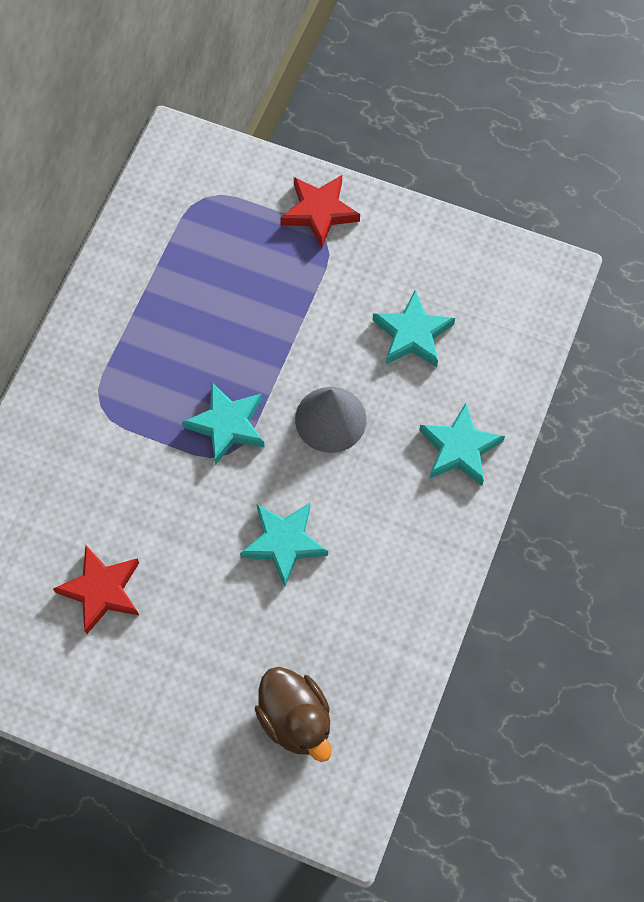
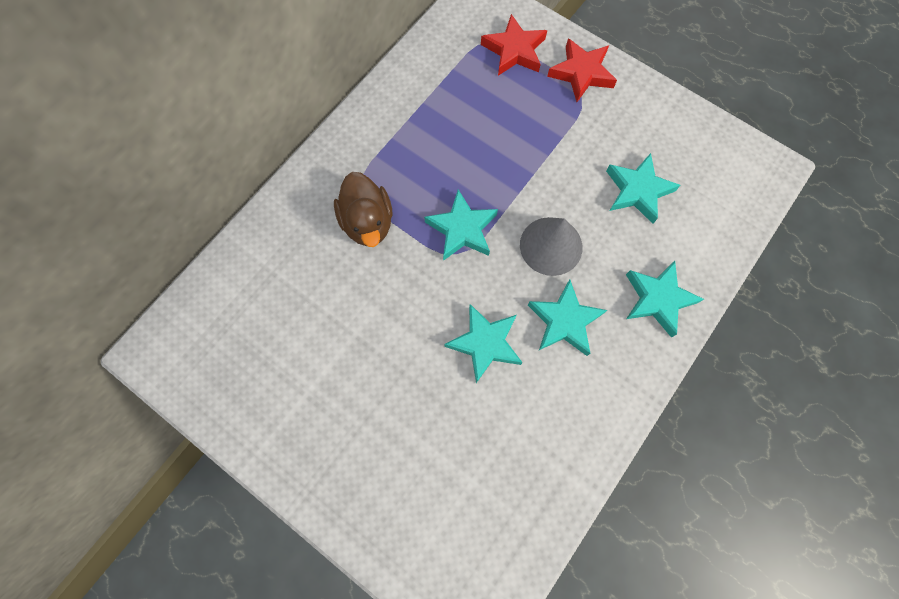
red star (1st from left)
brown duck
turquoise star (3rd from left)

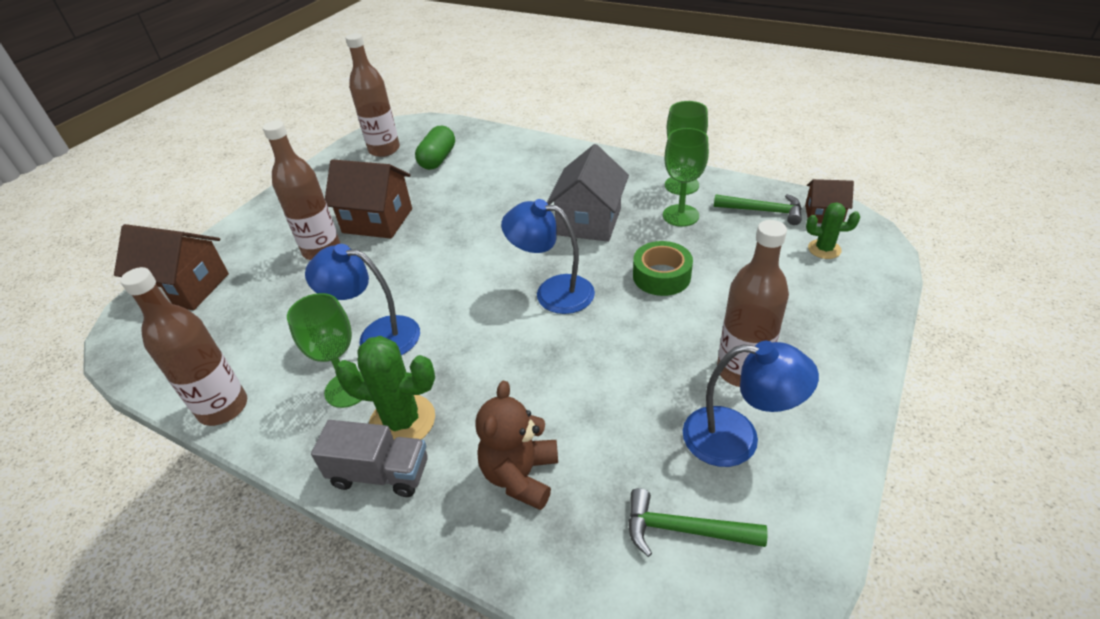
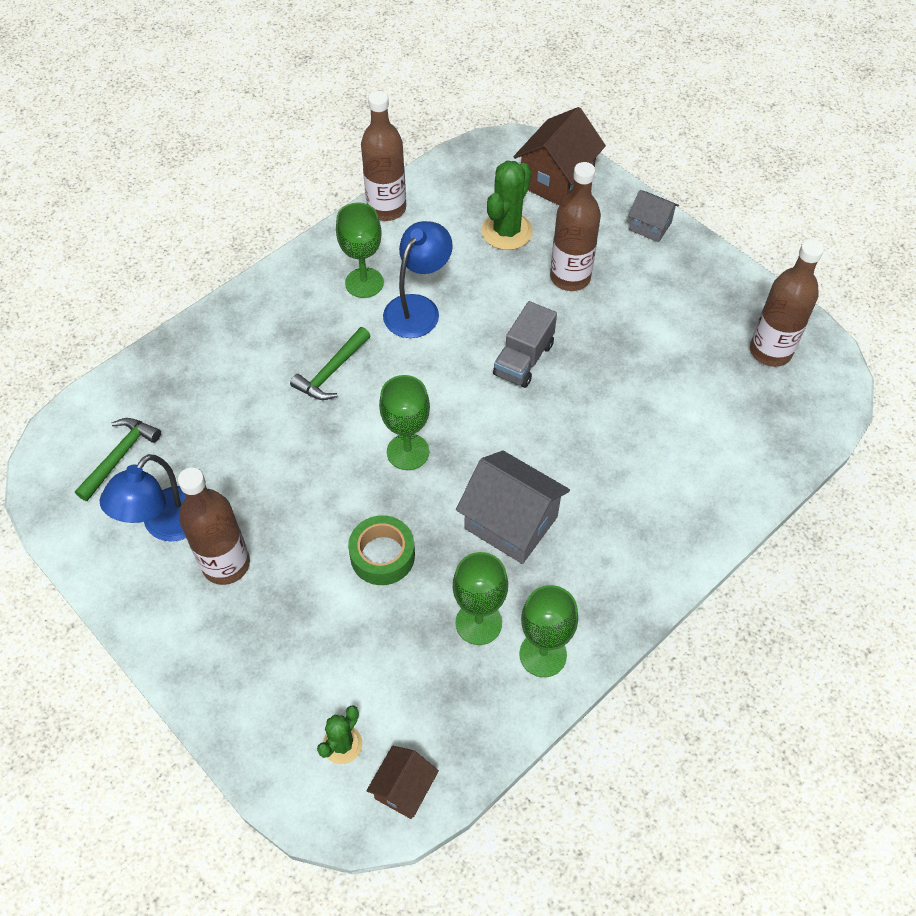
grey truck
brown house (2nd from left in the first image)
green cactus (2nd from left)
green capsule
brown teddy bear
green goblet (2nd from left)
green hammer (2nd from left)
grey house (2nd from left)

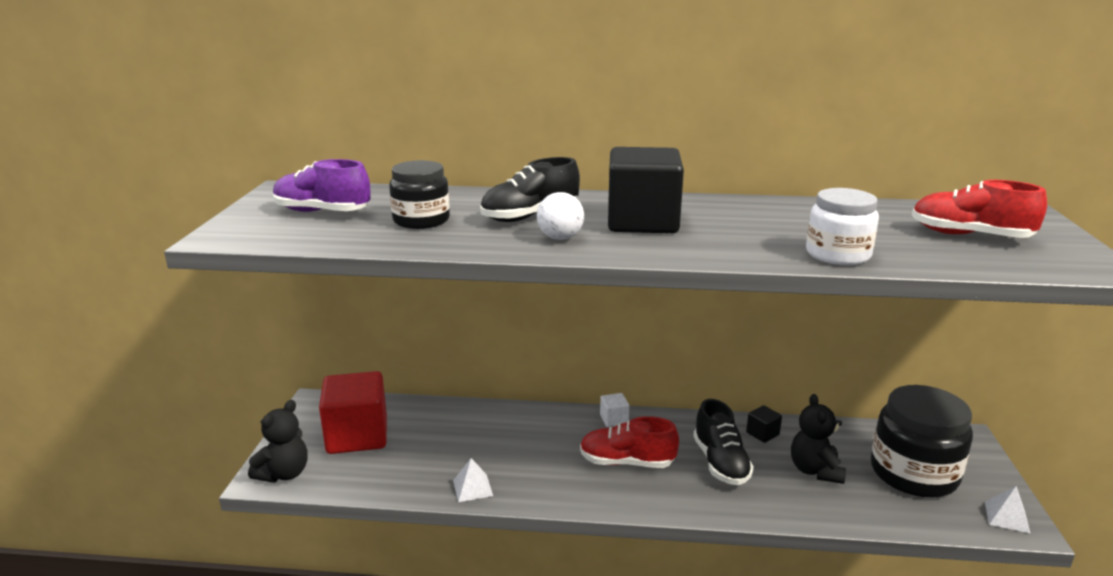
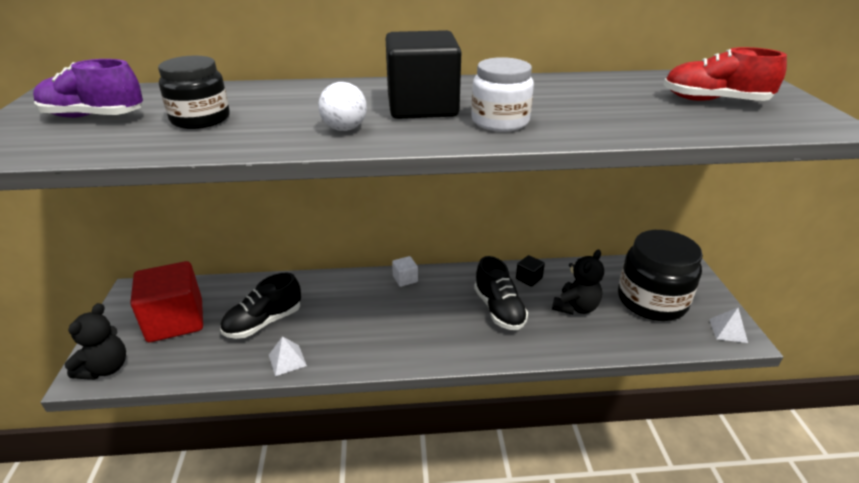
black shoe (1st from left)
red shoe (1st from left in the first image)
black teddy bear (2nd from left)
white jar

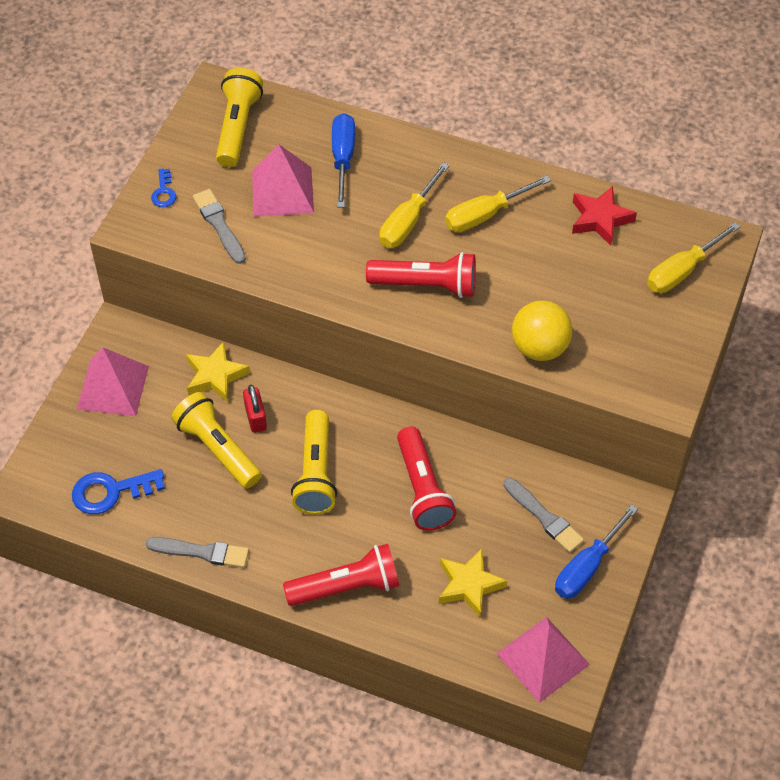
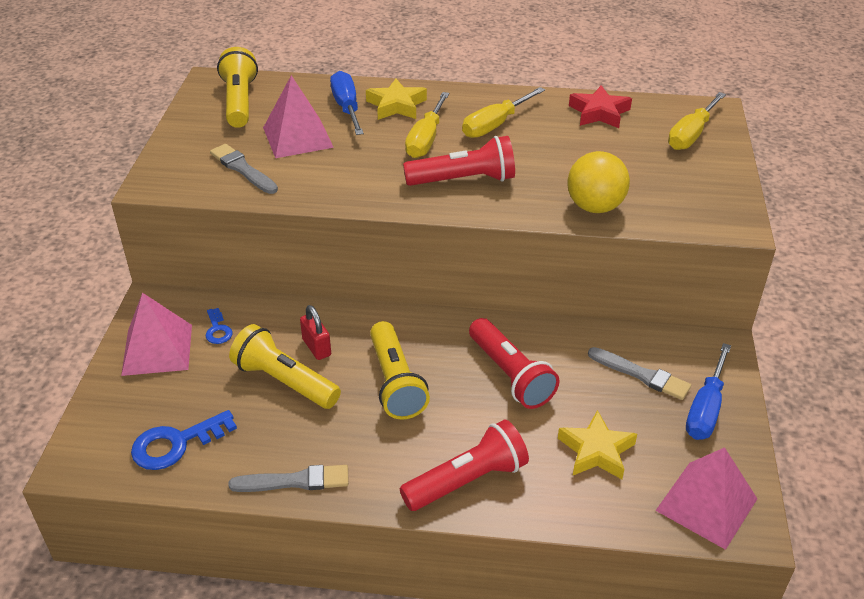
blue key (2nd from left)
yellow star (1st from left)

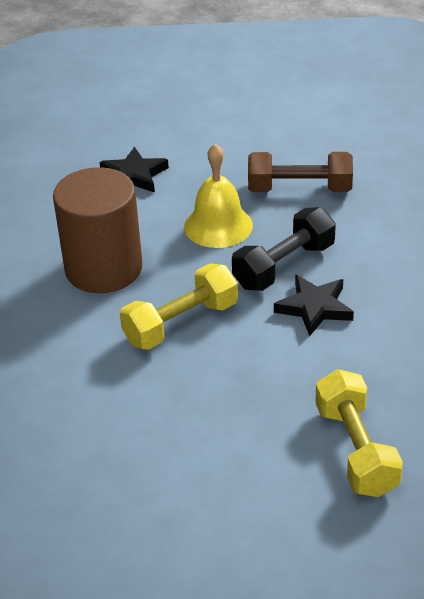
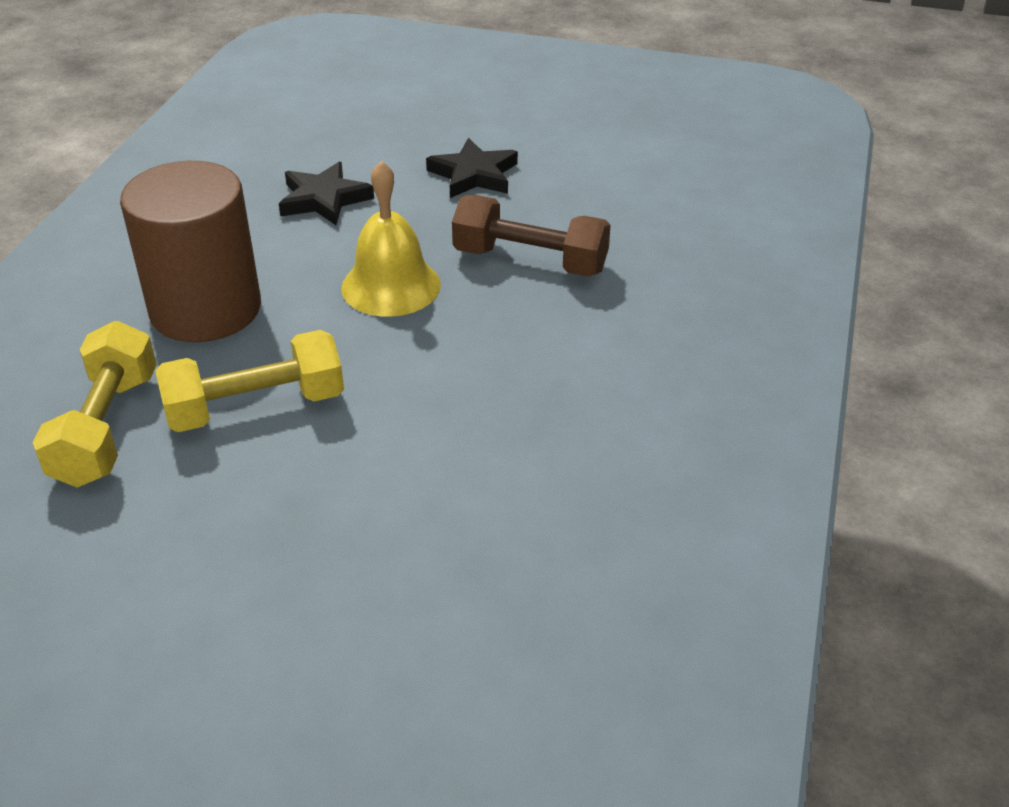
black dumbbell
black star (2nd from left)
yellow dumbbell (1st from left)

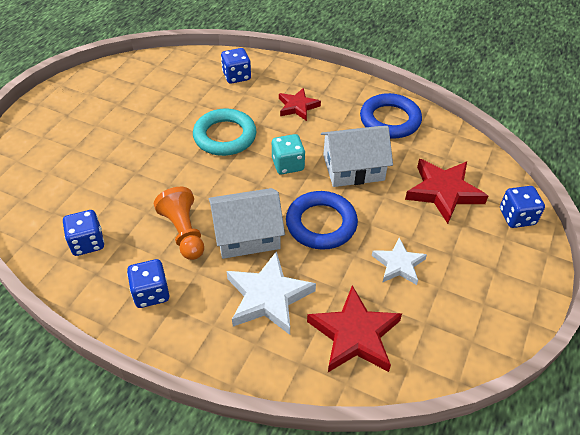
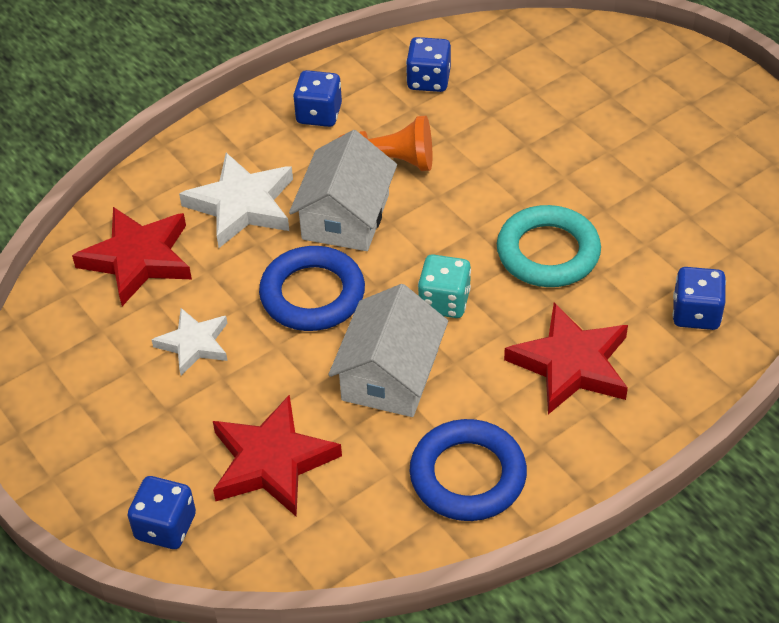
red star (3rd from left)

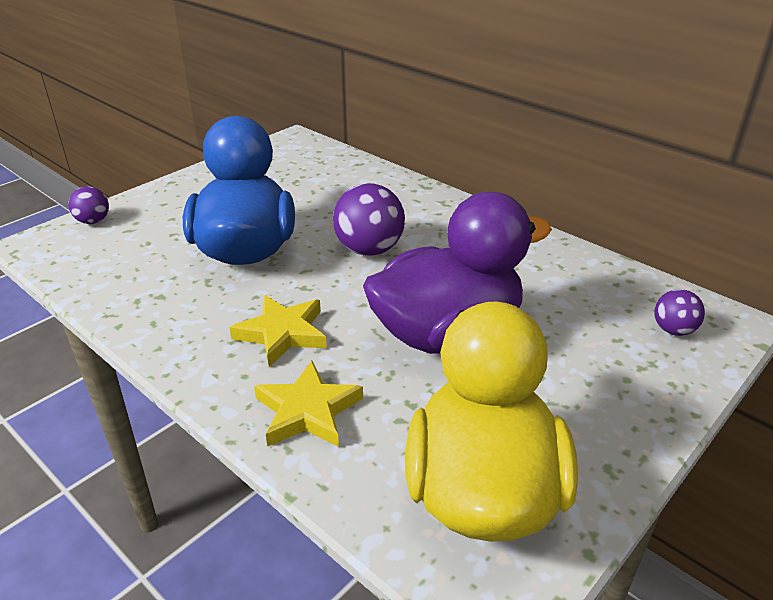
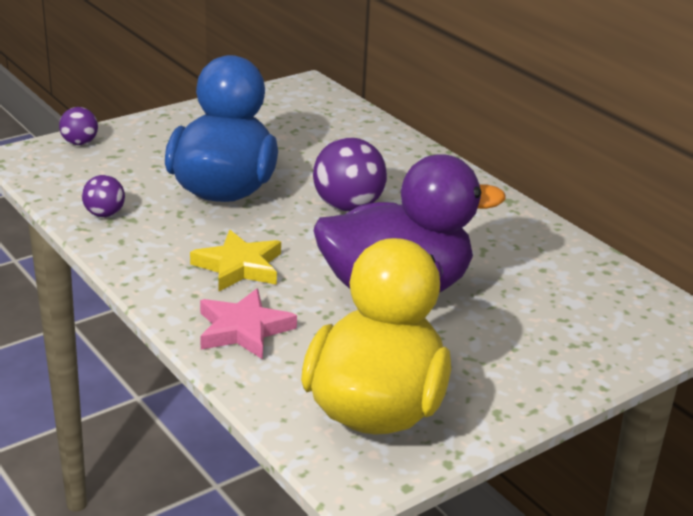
pink star
purple ball (2nd from left)

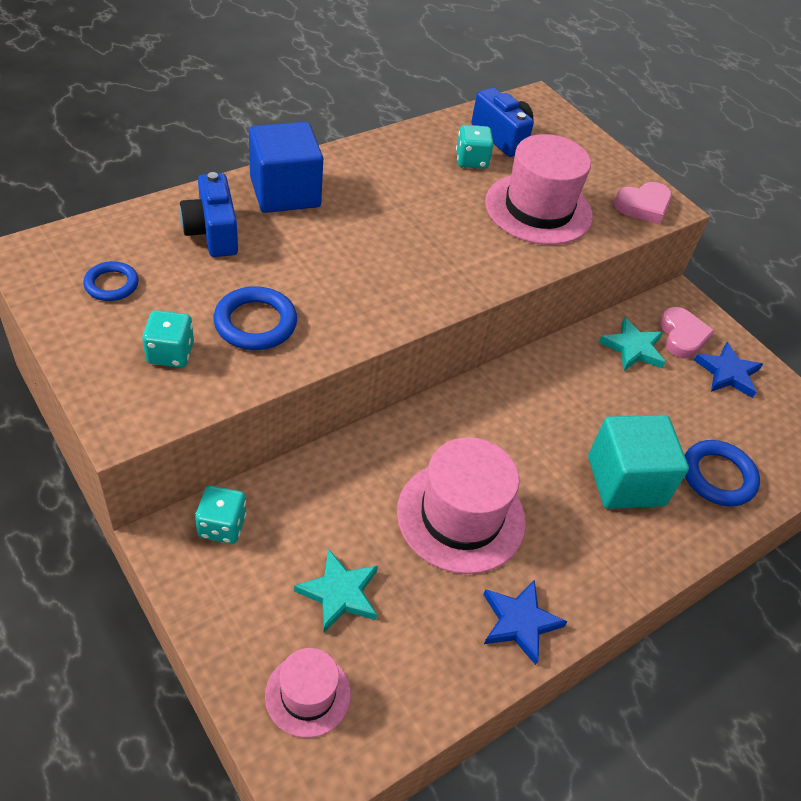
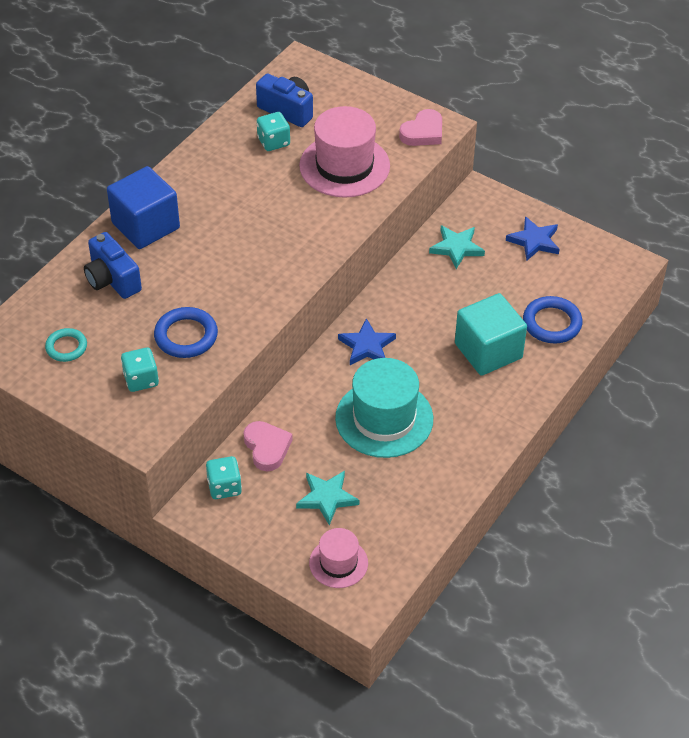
turquoise ring
turquoise hat
blue star (1st from left)
pink heart (1st from left)

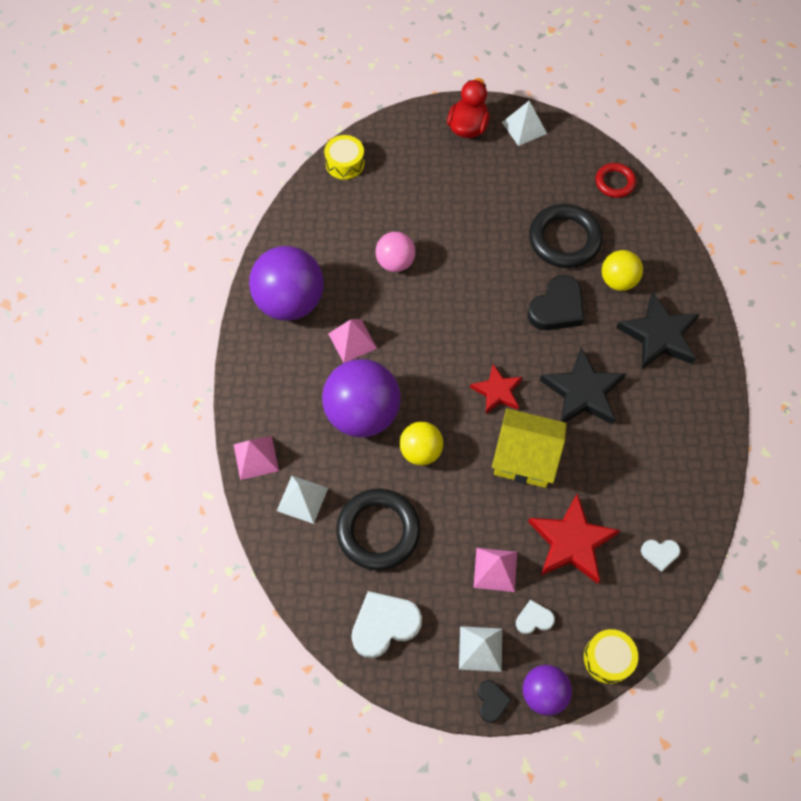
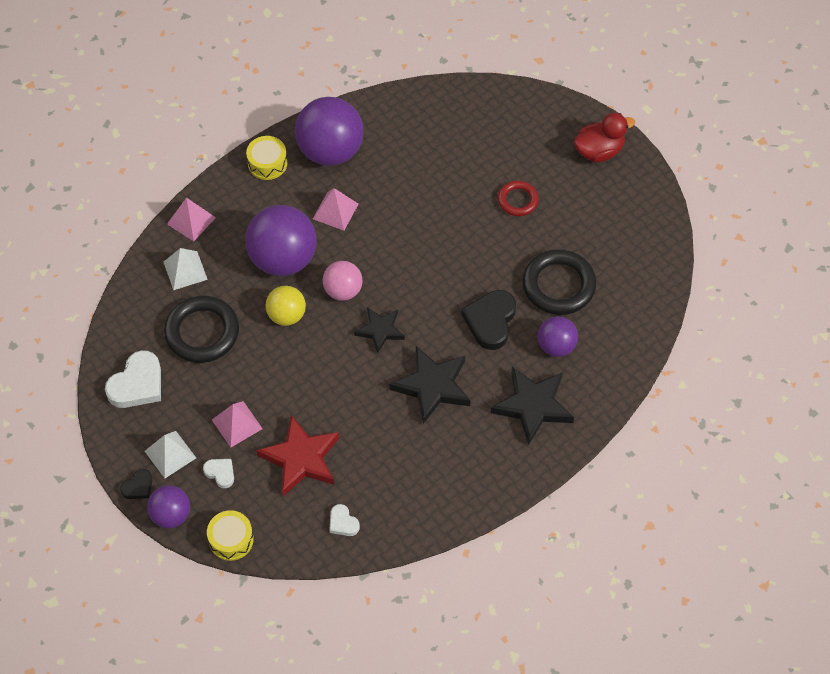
yellow drum (2nd from left)
white heart (1st from left)
pink ball
black star (1st from left)
yellow house
white pyramid (3rd from left in the first image)
black heart (2nd from left)
red ring
purple ball (4th from left)

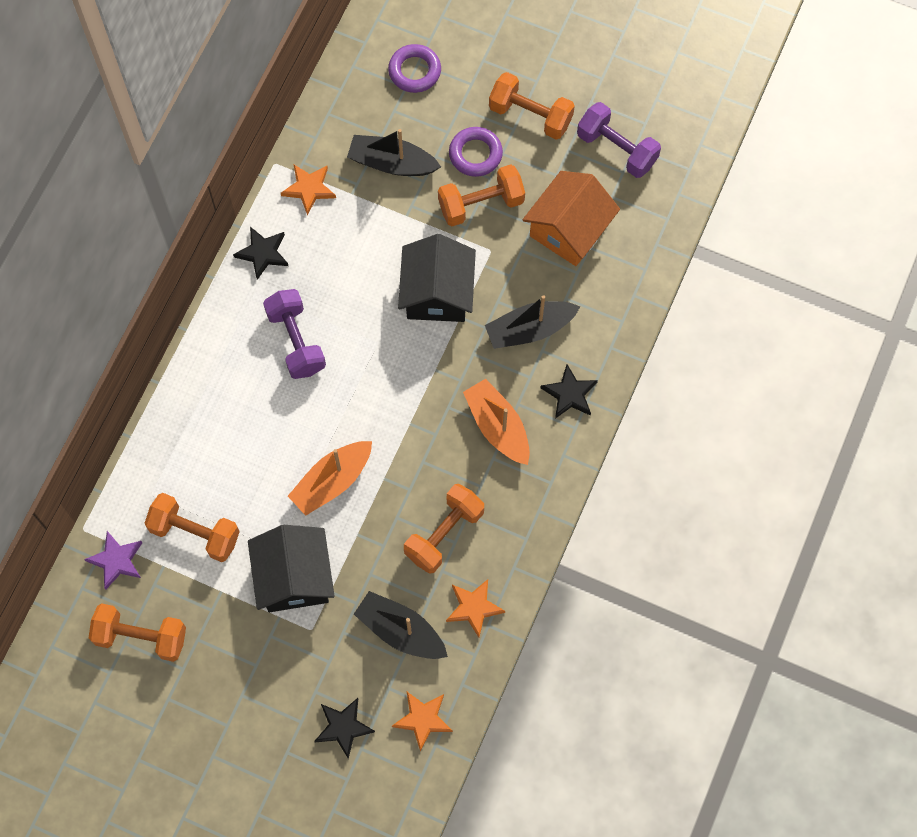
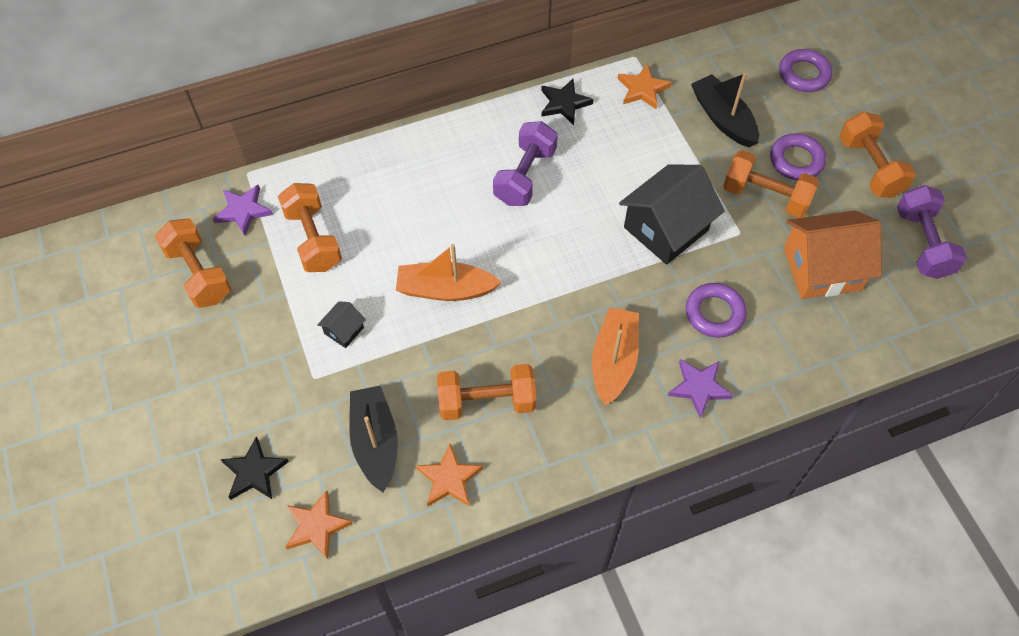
black house (1st from left)
purple ring (1st from left)
purple star (2nd from left)

